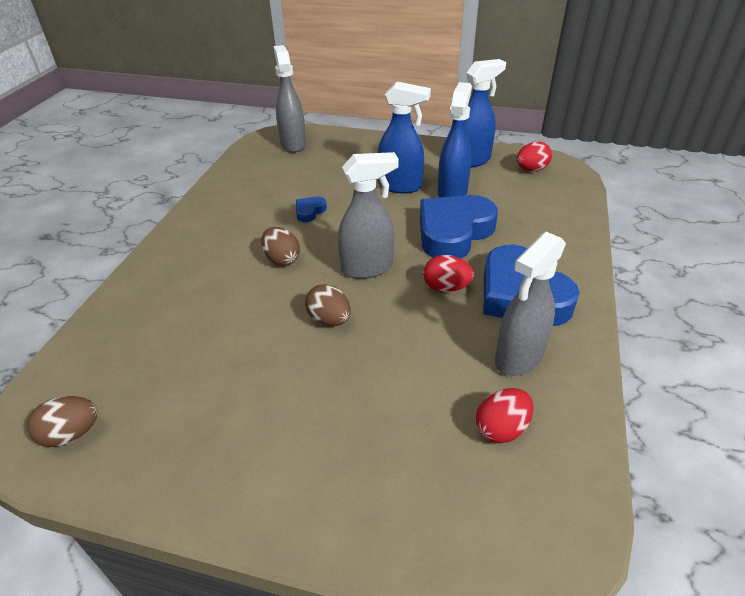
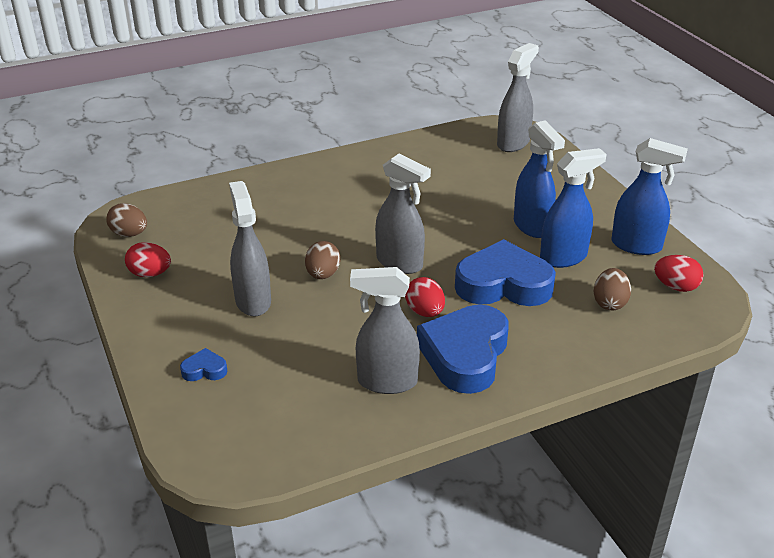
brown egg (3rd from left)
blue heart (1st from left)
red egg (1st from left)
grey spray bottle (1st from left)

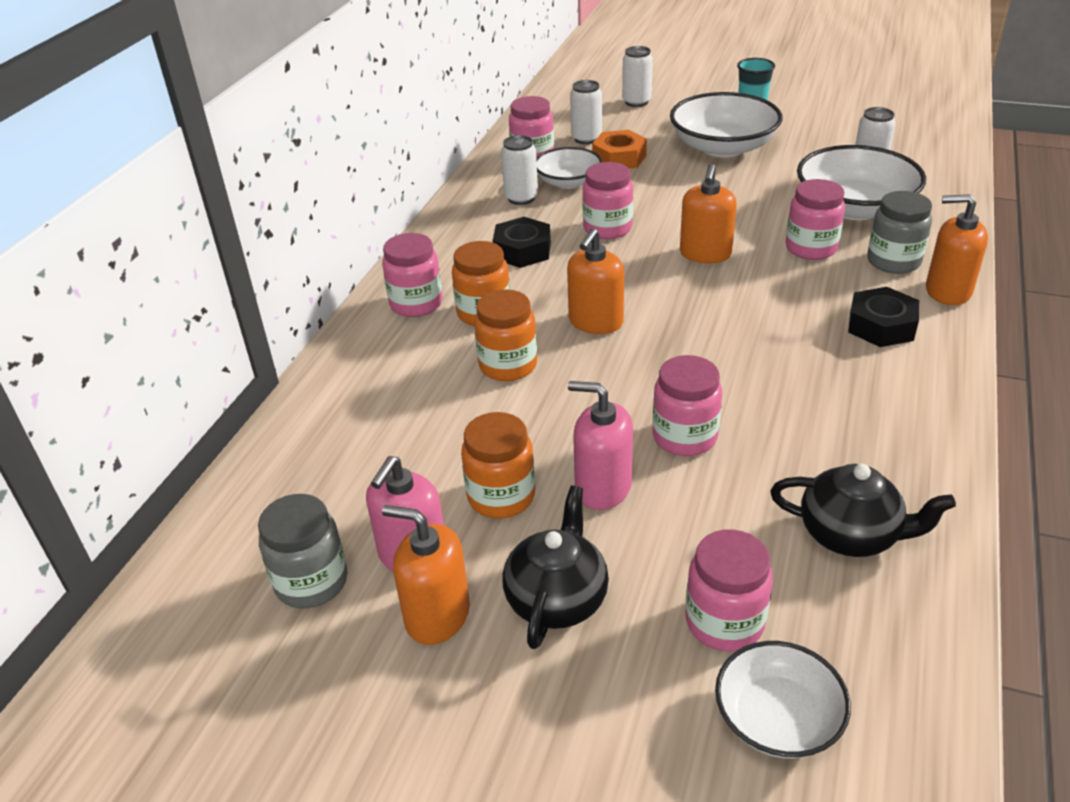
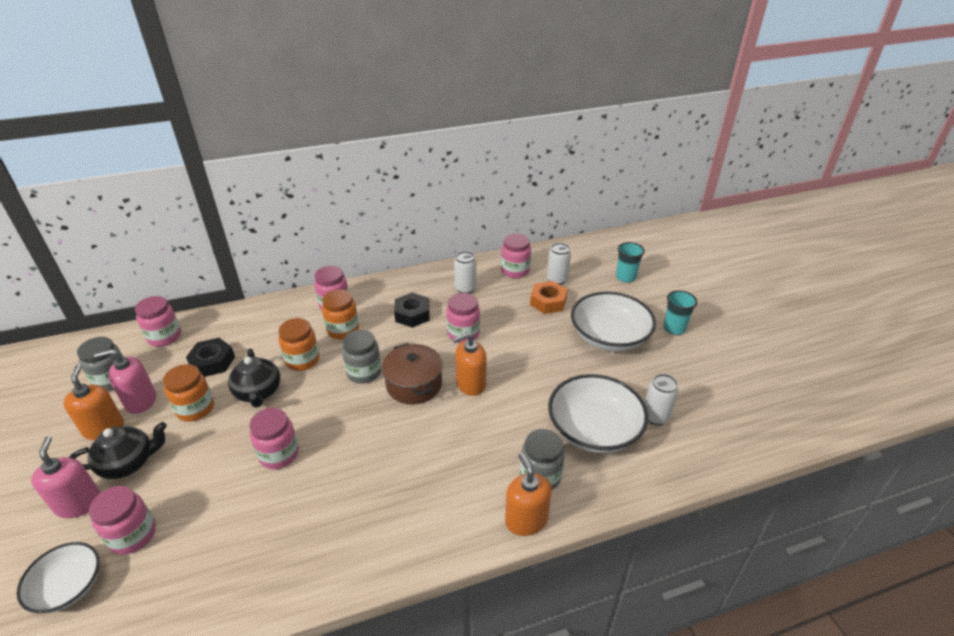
white bowl (1st from left in the first image)
grey jar (2nd from left)
pink soap dispenser (1st from left)
turquoise cup (1st from left)
black teapot (2nd from left)
pink jar (2nd from left)
black nut (1st from left)
brown pot

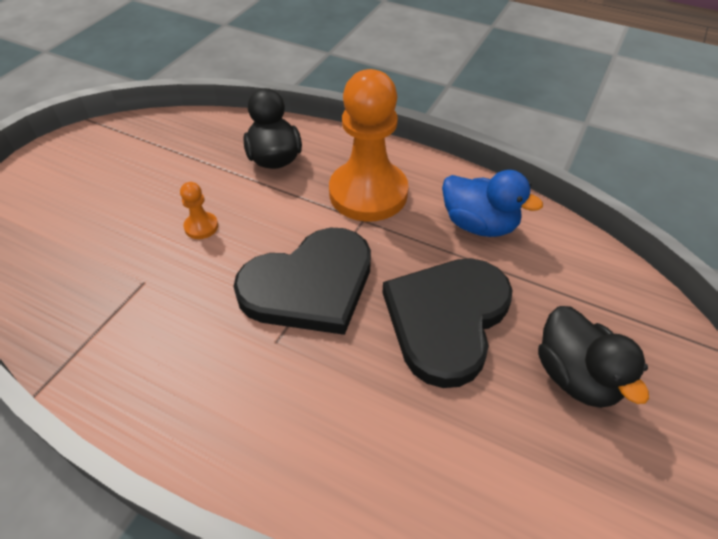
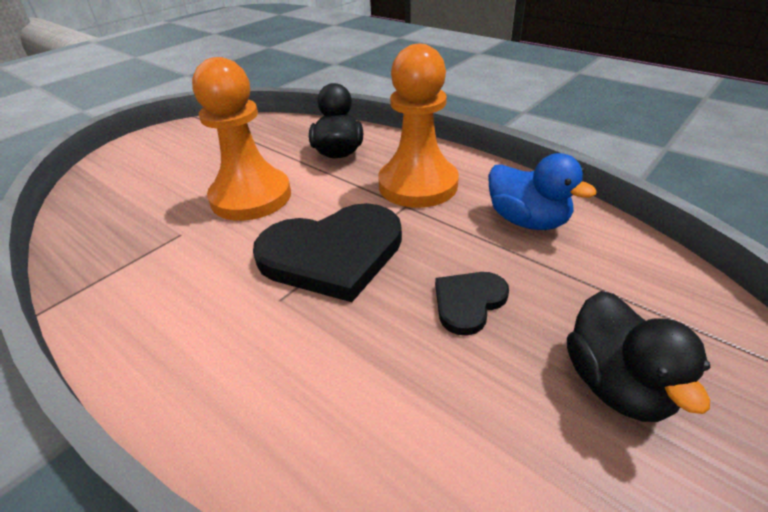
orange pawn (1st from left)
black heart (2nd from left)

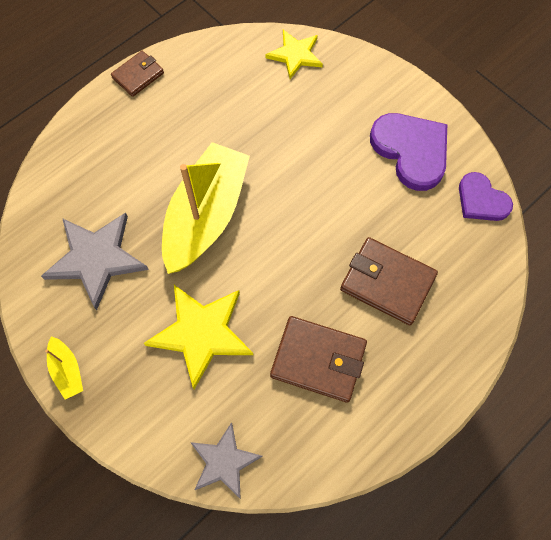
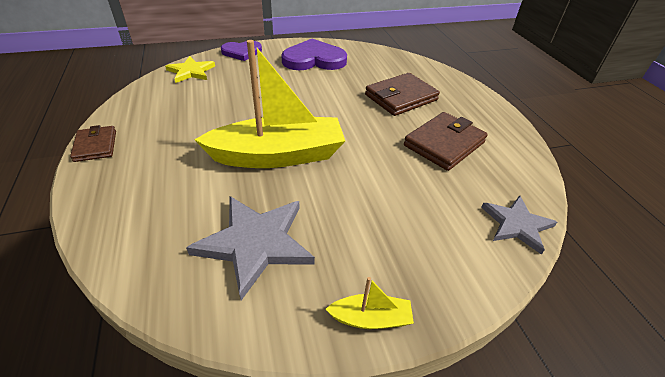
yellow star (1st from left in the first image)
yellow boat (1st from left)
purple heart (1st from left)

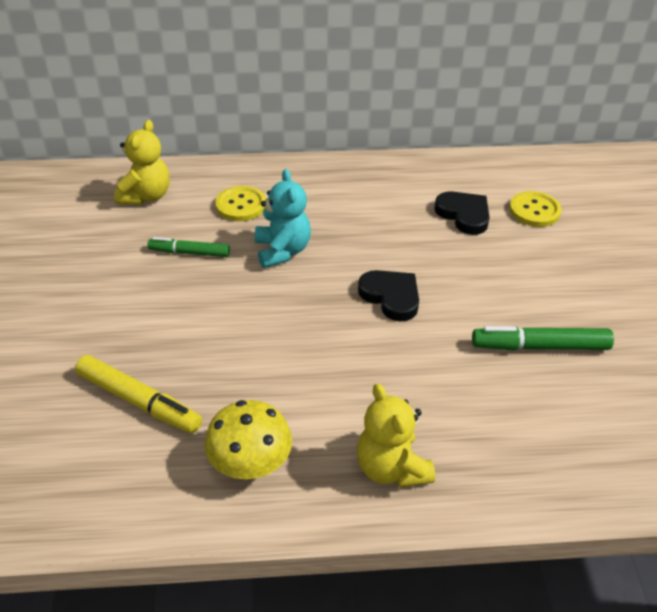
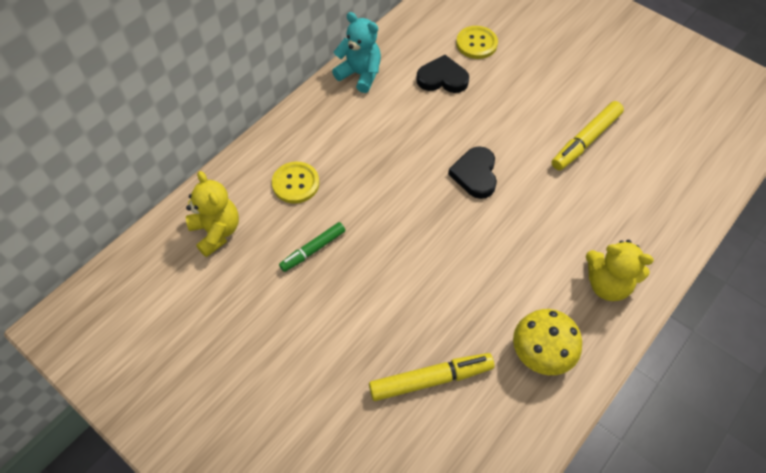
turquoise teddy bear
black heart (2nd from left)
yellow marker (2nd from left)

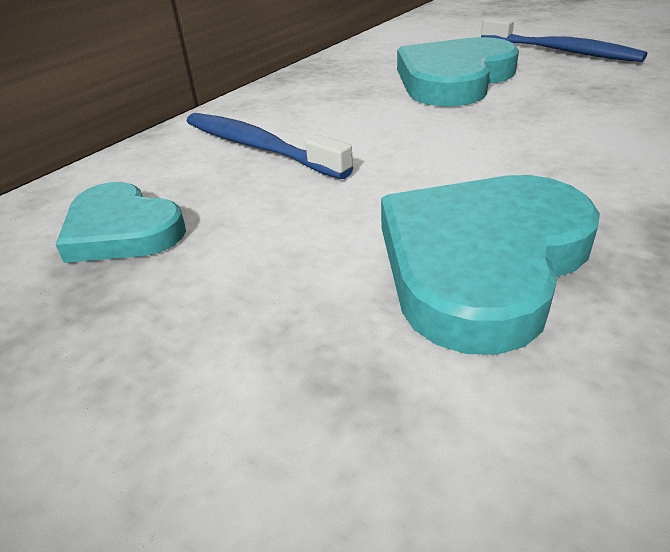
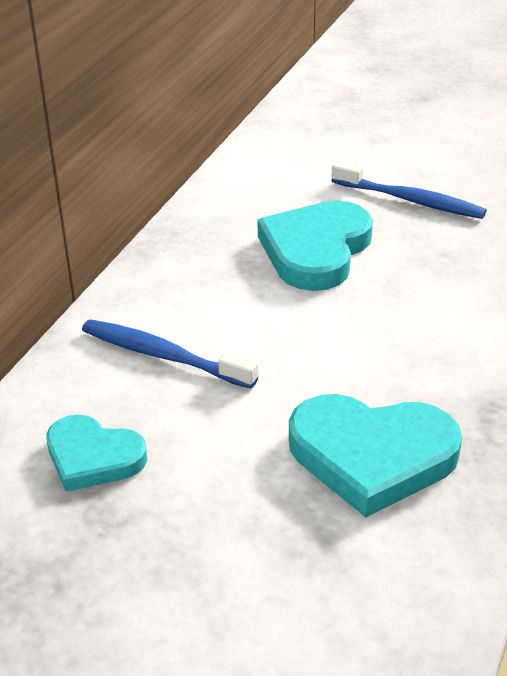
turquoise heart (3rd from left)

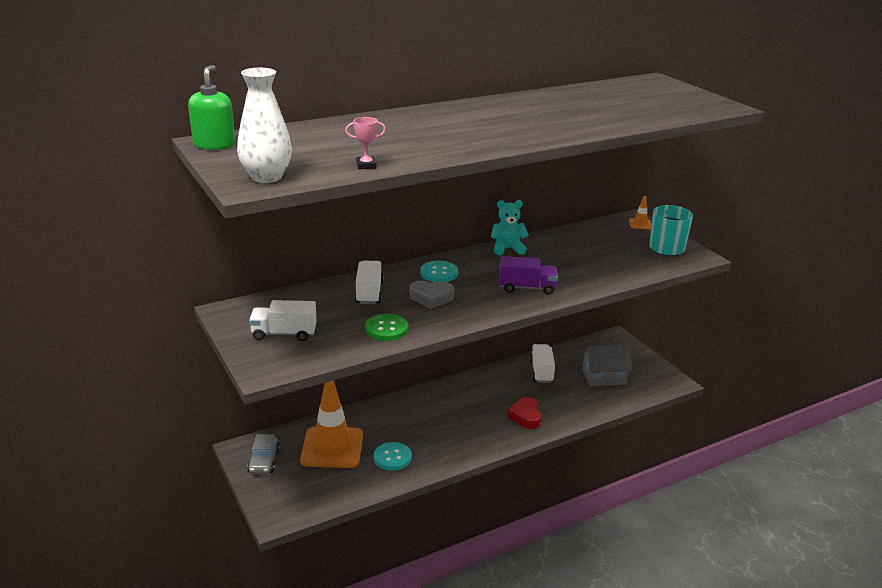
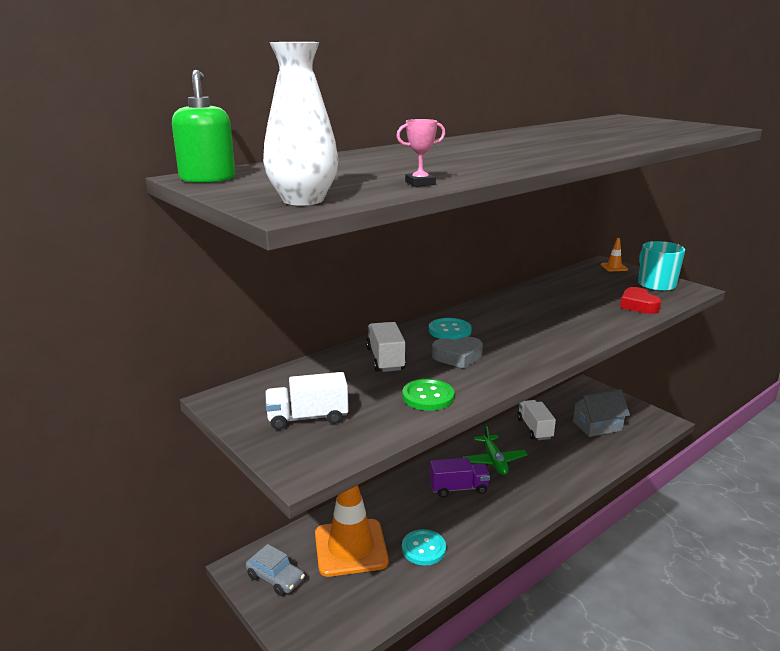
grey car
turquoise teddy bear
purple truck
red heart
green plane

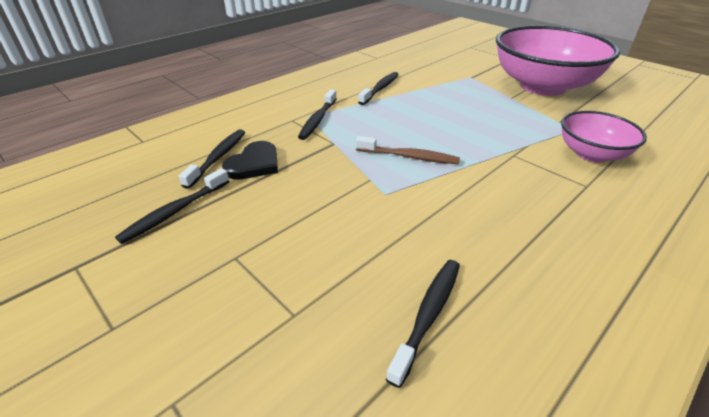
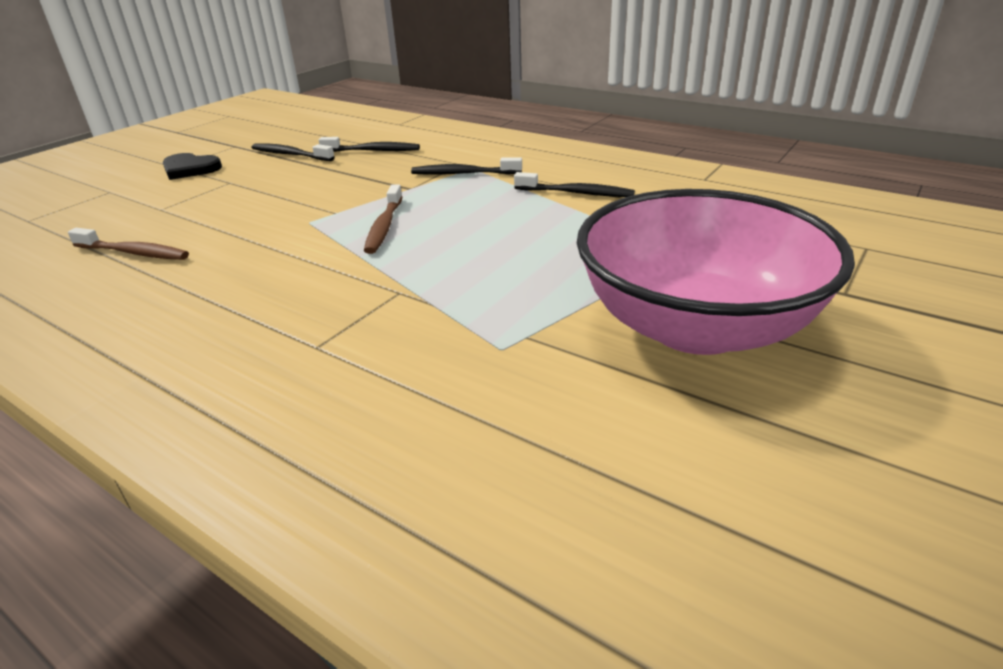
black heart
brown toothbrush (1st from left)
pink bowl (2nd from left in the first image)

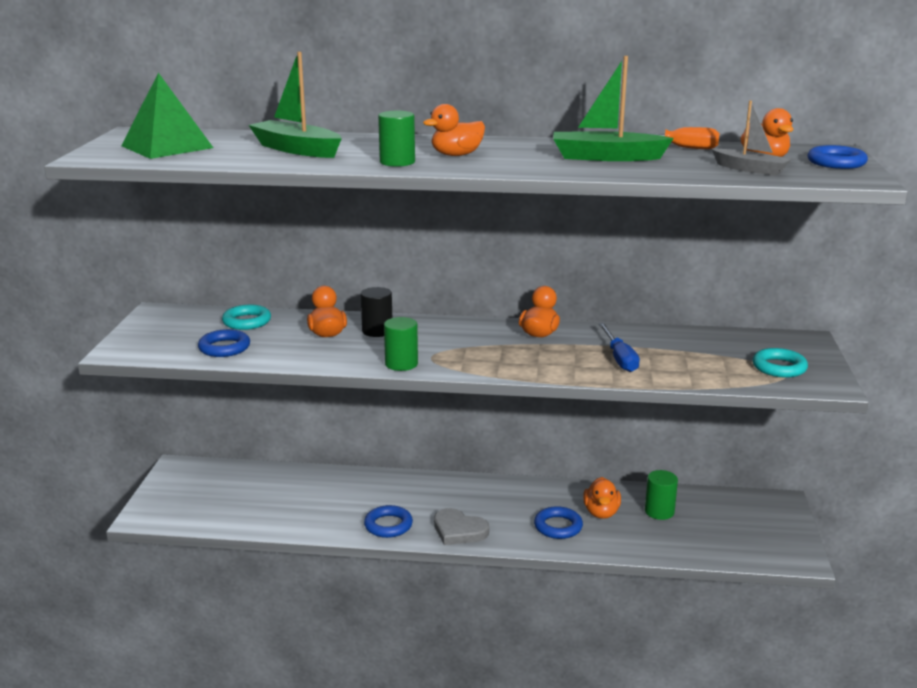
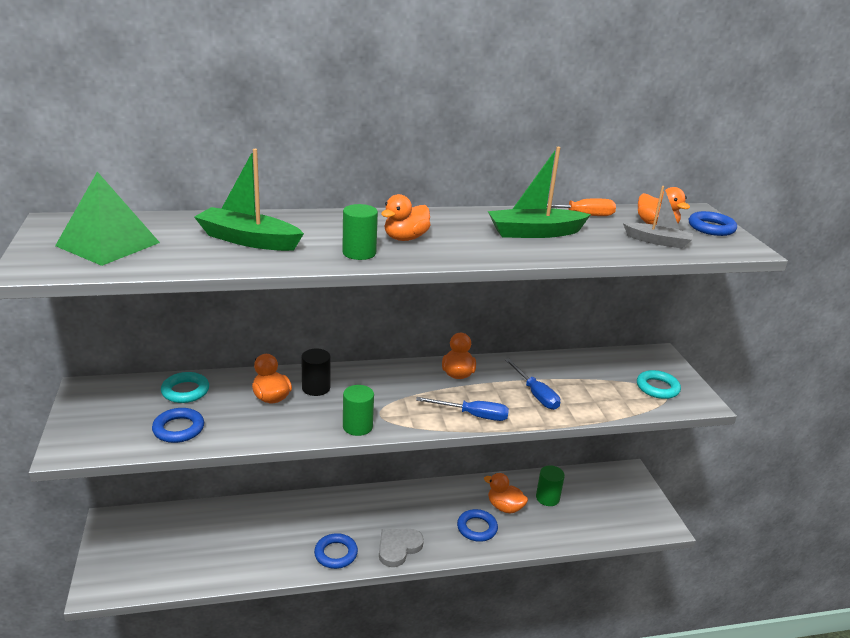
grey heart
orange duck (4th from left)
blue screwdriver (1st from left)

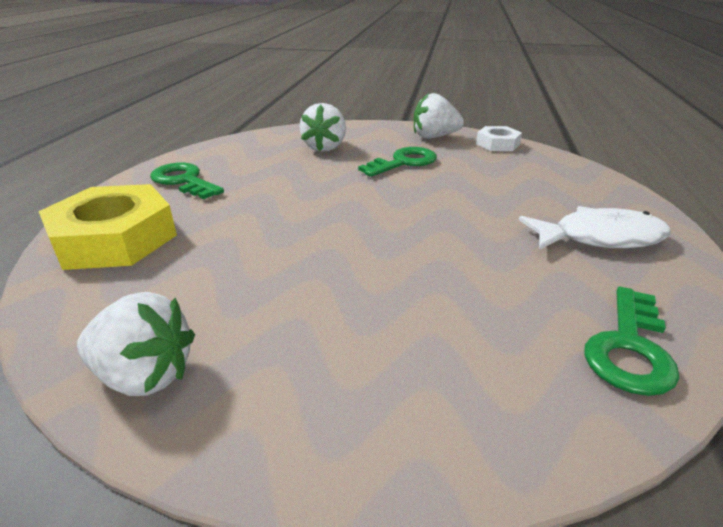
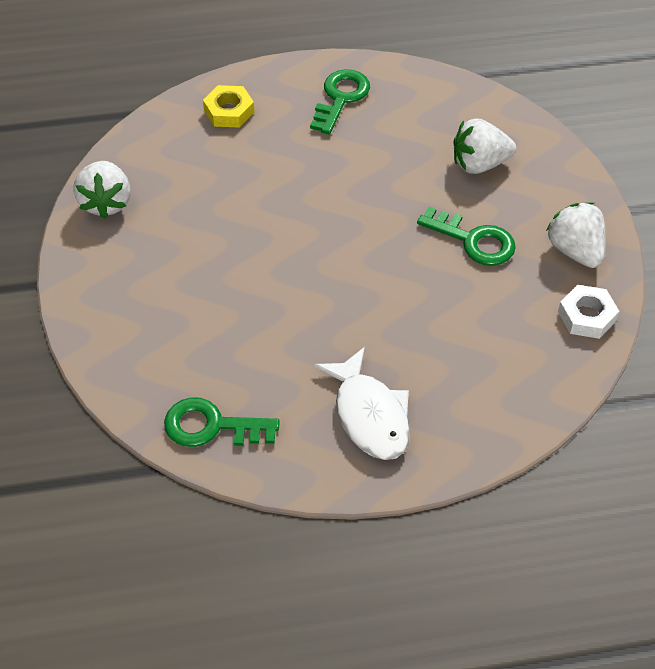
yellow nut

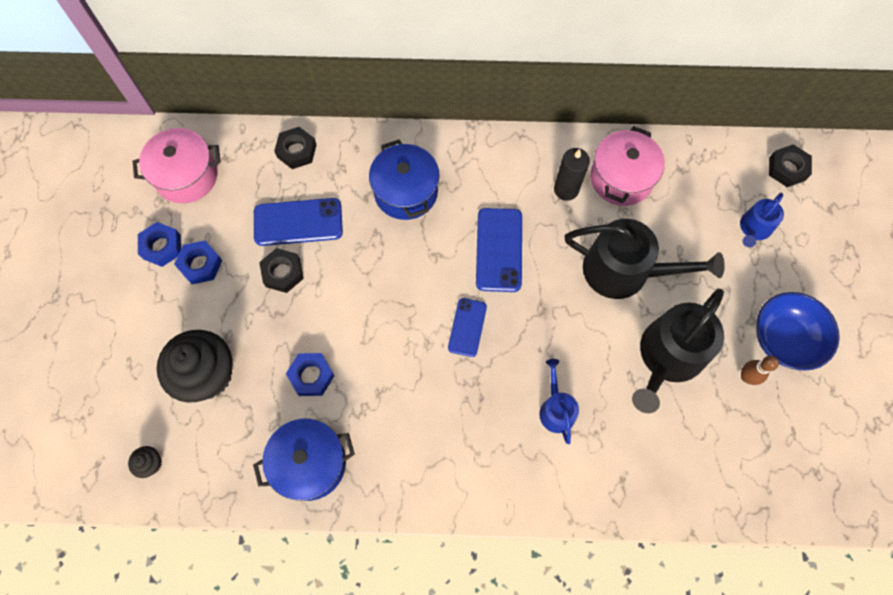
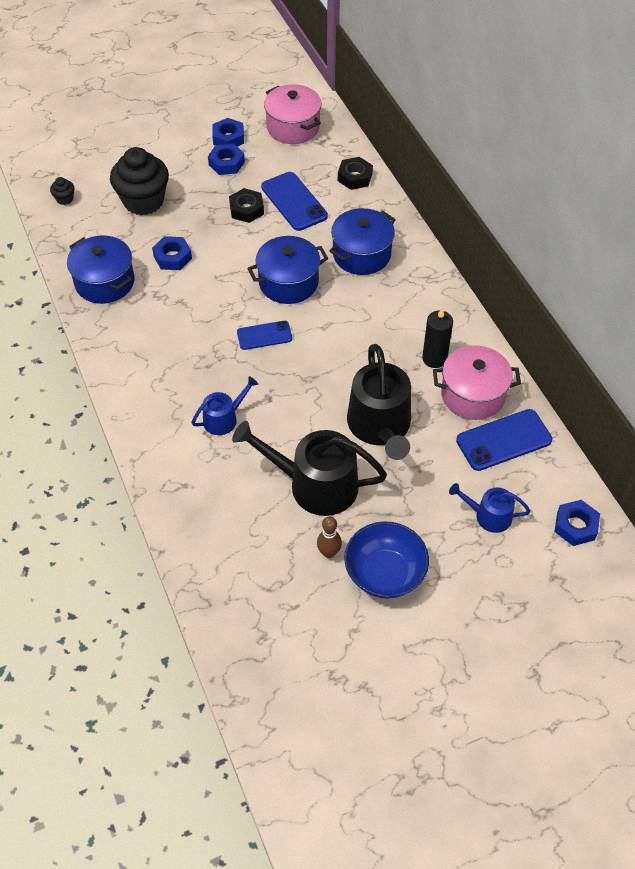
blue phone (3rd from left)
blue nut (4th from left)
blue pot (2nd from left)

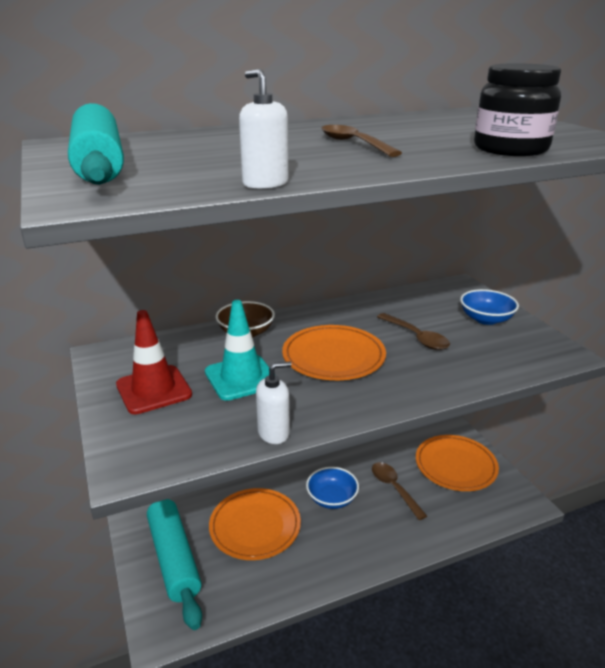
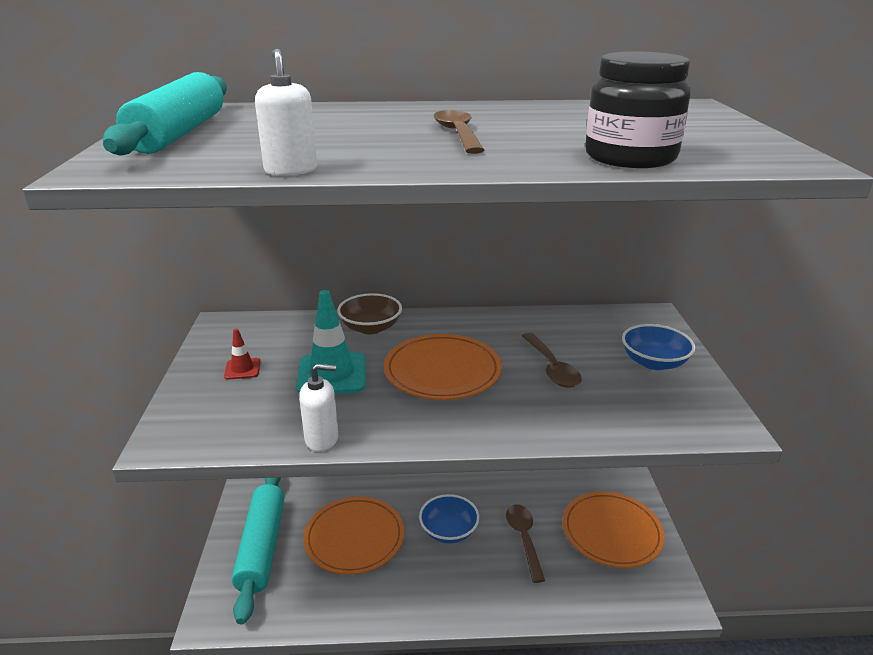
red traffic cone

